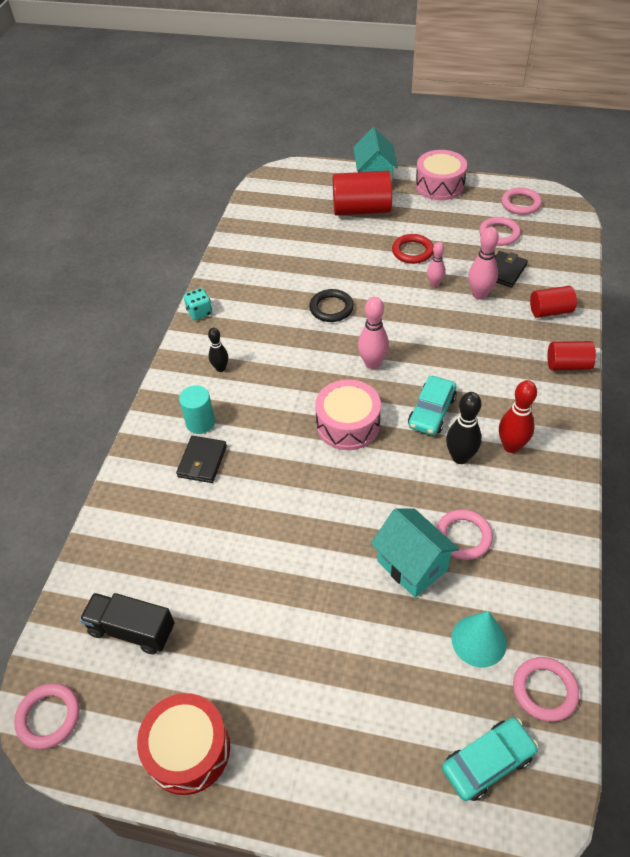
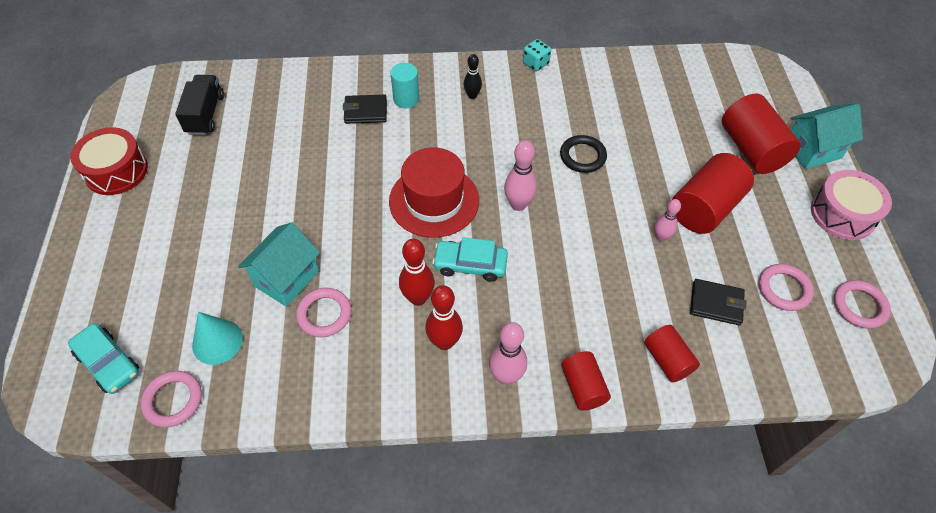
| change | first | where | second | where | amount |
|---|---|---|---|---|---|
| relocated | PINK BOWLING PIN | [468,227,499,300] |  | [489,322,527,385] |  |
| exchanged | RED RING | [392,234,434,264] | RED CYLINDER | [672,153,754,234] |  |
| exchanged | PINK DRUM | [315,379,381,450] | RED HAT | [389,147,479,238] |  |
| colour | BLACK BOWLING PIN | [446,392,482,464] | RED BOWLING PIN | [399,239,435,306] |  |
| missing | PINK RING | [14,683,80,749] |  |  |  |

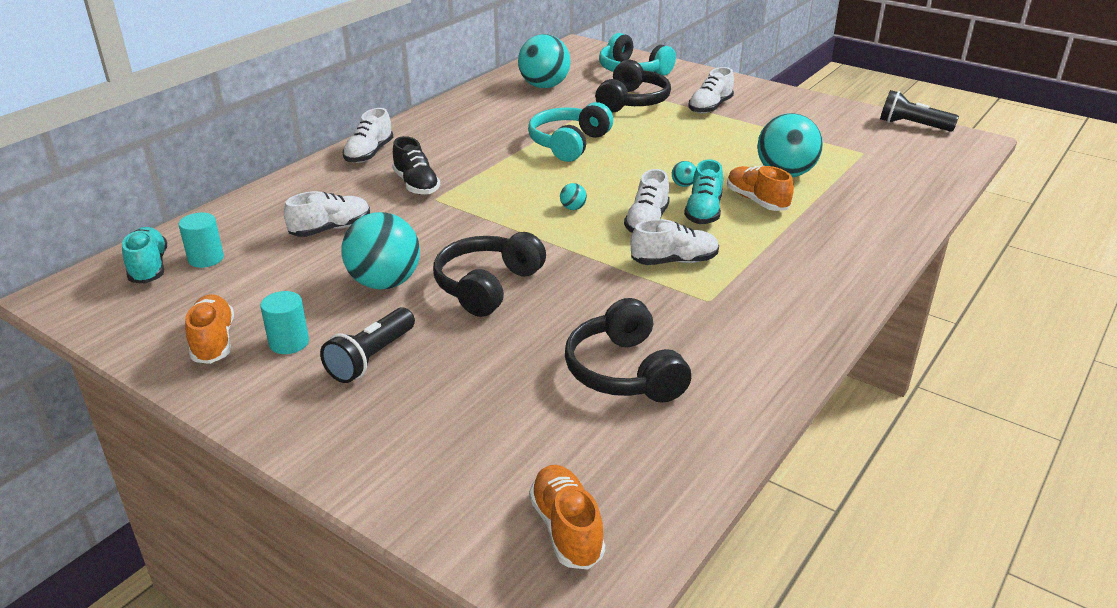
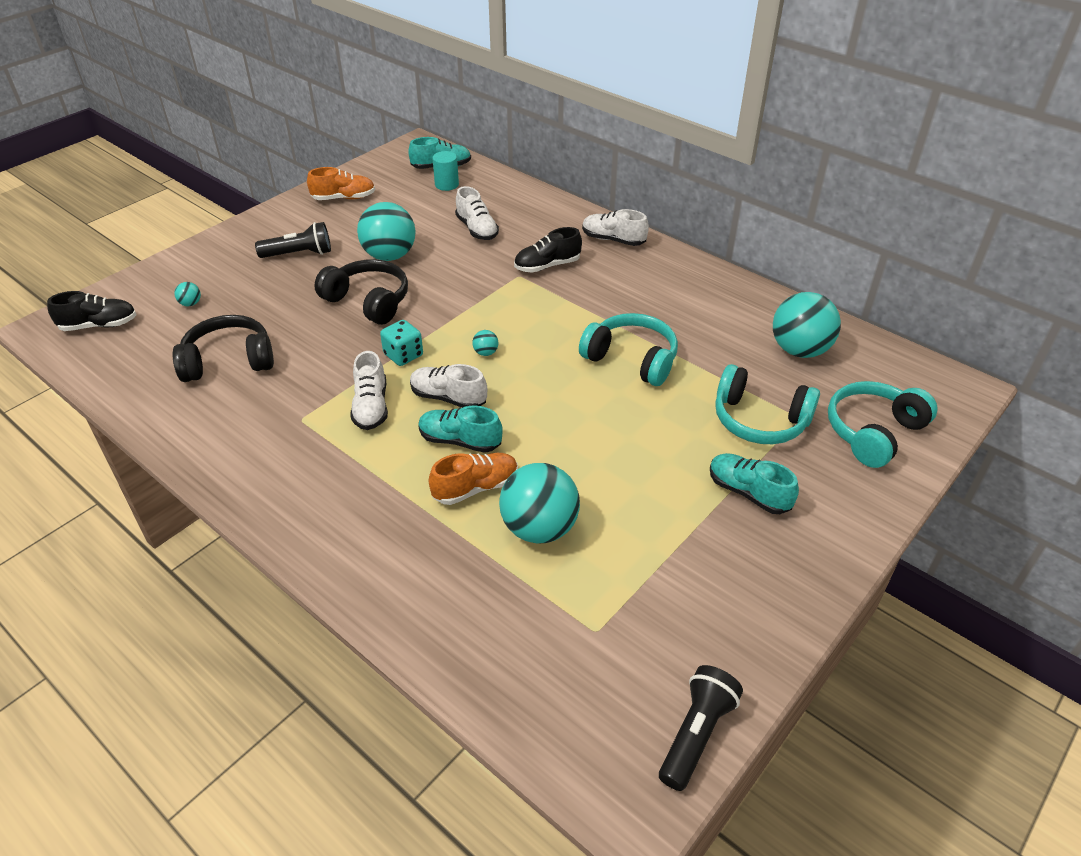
| change | first | where | second | where | amount |
|---|---|---|---|---|---|
| colour | BLACK HEADPHONES | [595,60,671,113] | TURQUOISE HEADPHONES | [715,364,820,444] |  |
| colour | WHITE SHOE | [688,67,734,114] | TURQUOISE SHOE | [710,453,799,514] |  |
| relocated | TURQUOISE BALL | [672,161,696,187] |  | [174,282,201,306] |  |
| missing | TURQUOISE CYLINDER | [260,291,309,354] |  |  |  |
| spun | BLACK FLASHLIGHT | [320,307,415,383] |  | [255,222,331,258] | 135 degrees clockwise |
| colour | ORANGE SHOE | [529,465,605,569] | BLACK SHOE | [47,291,136,331] |  |
| appeared |  |  | TURQUOISE DICE | [380,320,423,366] |  |

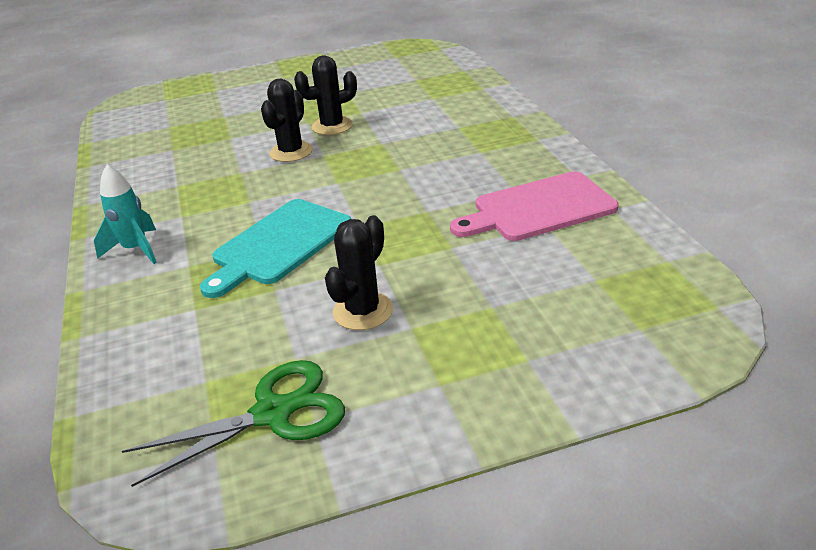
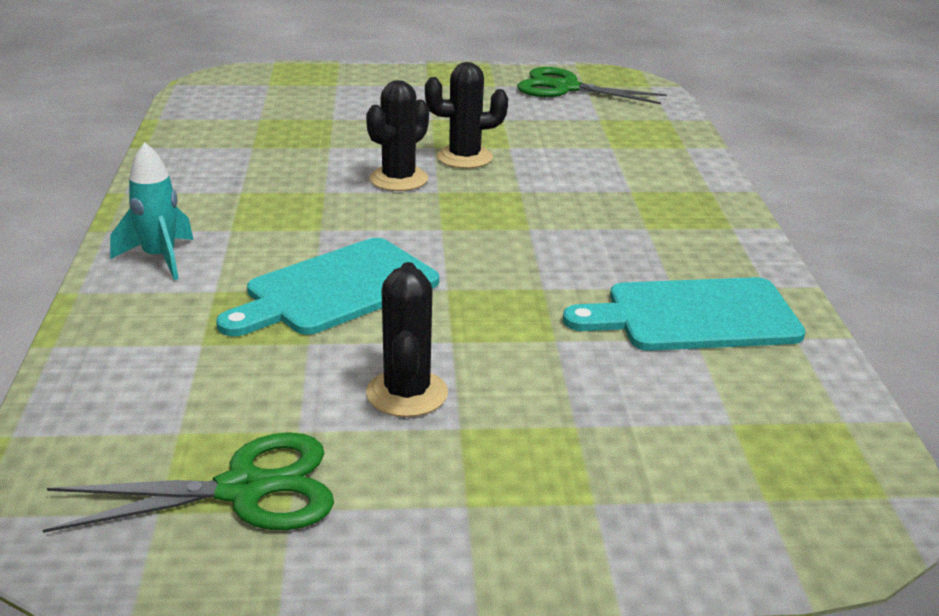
| change | first | where | second | where | amount |
|---|---|---|---|---|---|
| colour | PINK CUTTING BOARD | [450,171,618,241] | TURQUOISE CUTTING BOARD | [563,277,806,351] |  |
| spun | BLACK CACTUS | [325,215,393,330] |  | [366,262,448,417] | 45 degrees counterclockwise |
| appeared |  |  | GREEN SCISSORS | [517,67,667,104] |  |

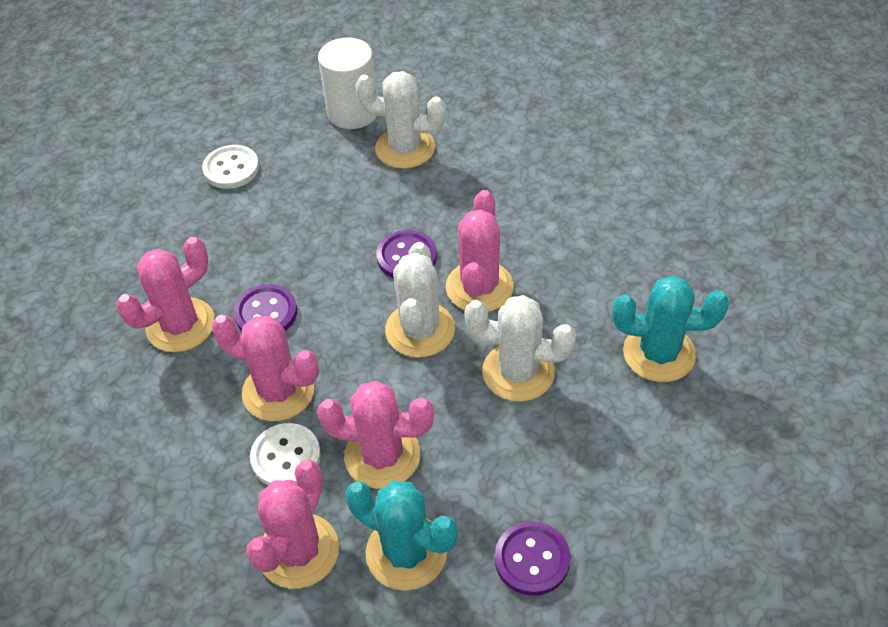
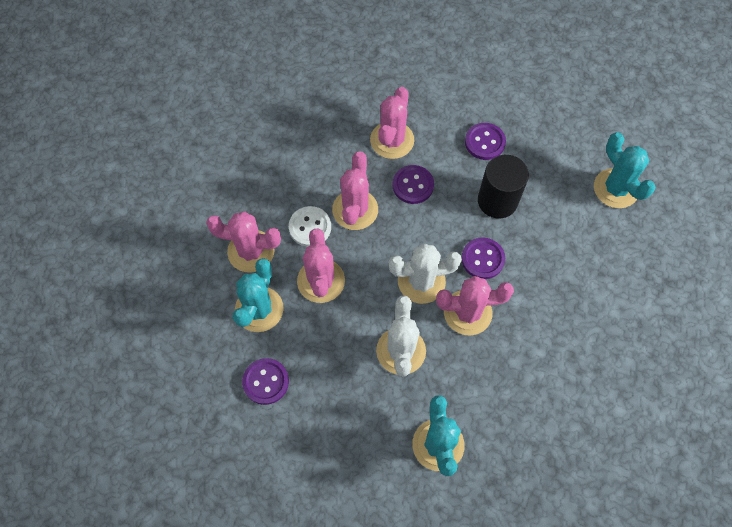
| change | first | where | second | where | amount |
|---|---|---|---|---|---|
| exchanged | WHITE CYLINDER | [318,37,377,129] | TURQUOISE CACTUS | [594,132,656,208] |  |
| missing | WHITE CACTUS | [355,71,446,169] |  |  |  |
| missing | WHITE BUTTON | [202,145,259,189] |  |  |  |
| spun | PINK CACTUS | [116,237,215,353] |  | [370,87,414,159] | 75 degrees clockwise |
| appeared |  |  | PURPLE BUTTON | [465,123,506,160] |  |
| appeared |  |  | BLACK CYLINDER | [478,155,529,219] |  |

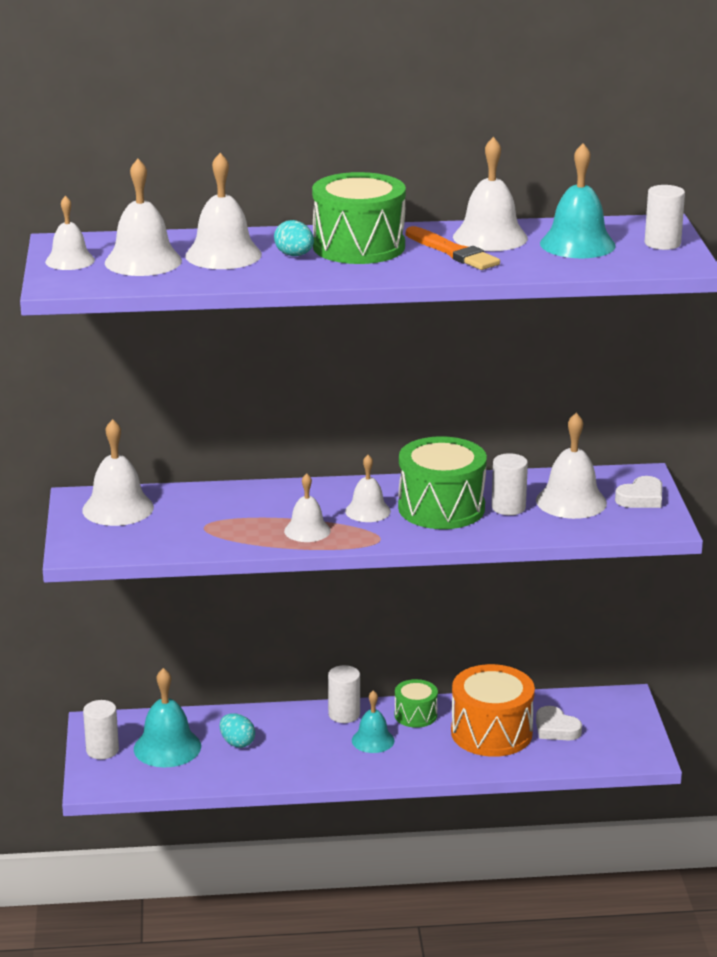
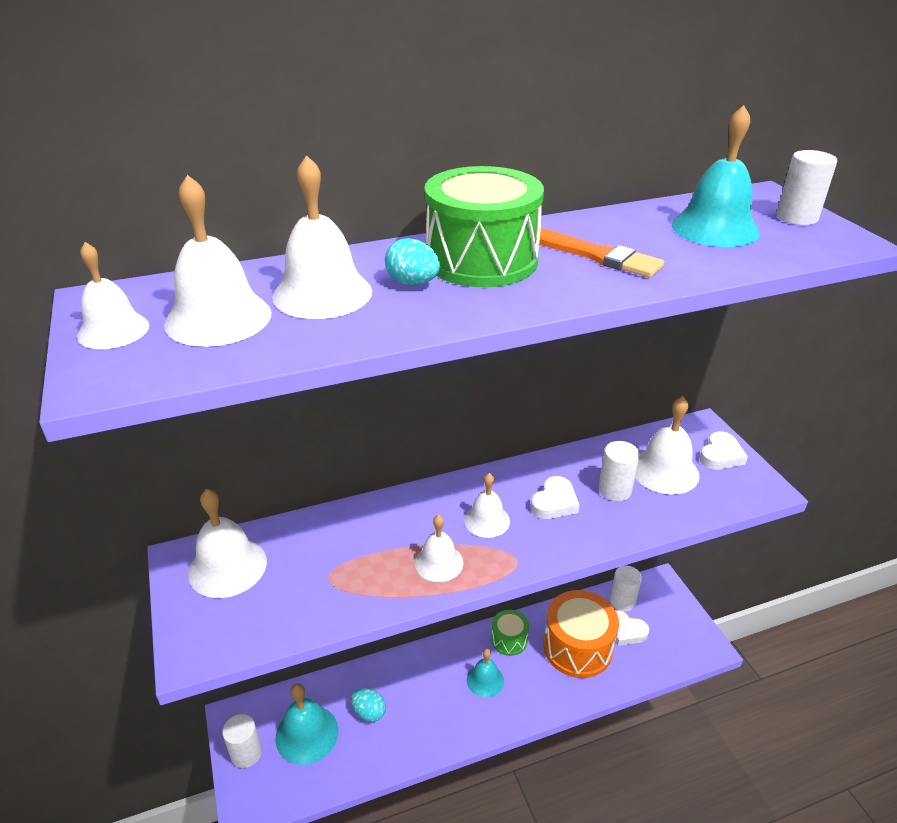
| change | first | where | second | where | amount |
|---|---|---|---|---|---|
| missing | WHITE BELL | [453,137,528,251] |  |  |  |
| exchanged | GREEN DRUM | [398,436,487,529] | WHITE HEART | [530,476,580,519] |  |
| relocated | WHITE CYLINDER | [328,665,360,723] |  | [610,566,642,611] |  |

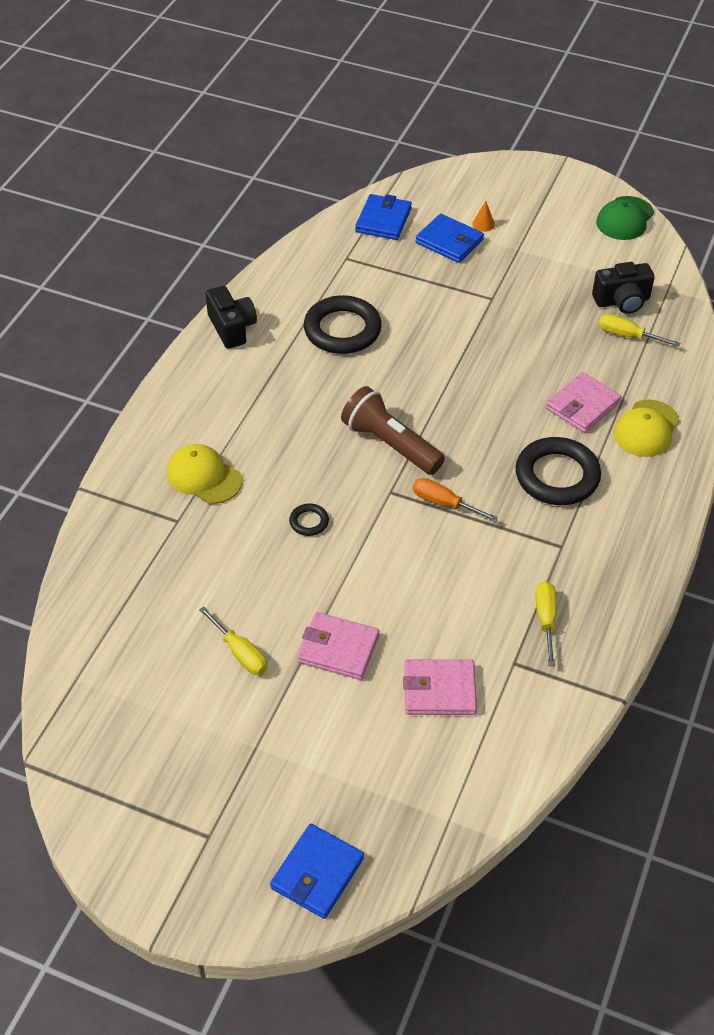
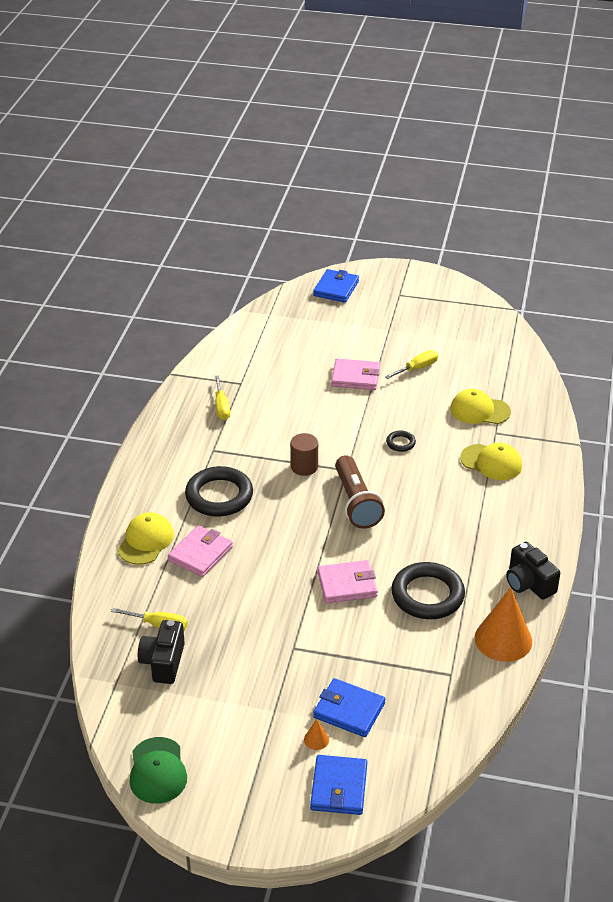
| change | first | where | second | where | amount |
|---|---|---|---|---|---|
| relocated | BLUE WALLET | [355,194,412,240] |  | [310,755,367,815] |  |
| spun | GREEN CAP | [596,196,654,240] |  | [130,737,187,804] | 150 degrees clockwise |
| spun | BLACK CAMERA | [592,262,655,314] |  | [138,620,185,684] | 60 degrees counterclockwise |
| spun | BROWN FLASHLIGHT | [341,386,445,475] |  | [335,455,385,529] | 45 degrees clockwise |
| exchanged | ORANGE SCREWDRIVER | [413,478,498,522] | BROWN CYLINDER | [290,433,318,476] |  |
| spun | YELLOW SCREWDRIVER | [199,606,267,675] |  | [385,350,438,379] | 105 degrees clockwise |
| relocated | PINK WALLET | [403,659,477,715] |  | [317,560,378,603] |  |
| appeared |  |  | YELLOW CAP | [450,389,511,424] |  |
| appeared |  |  | ORANGE CONE | [475,587,532,662] |  |

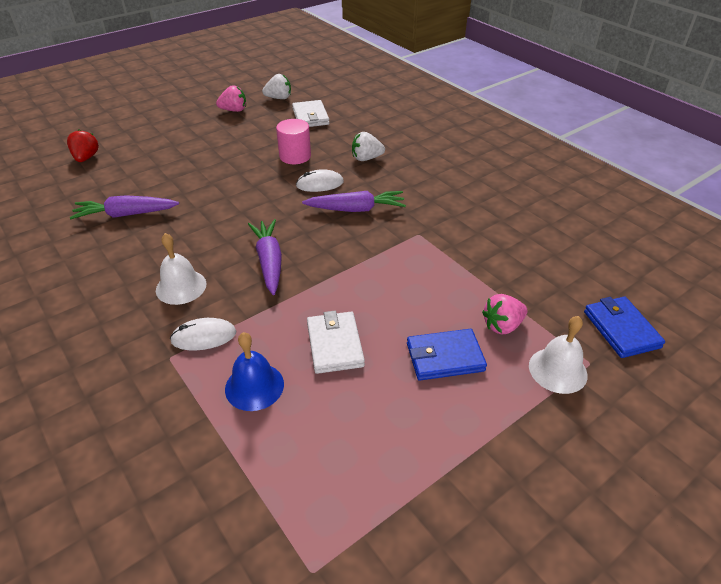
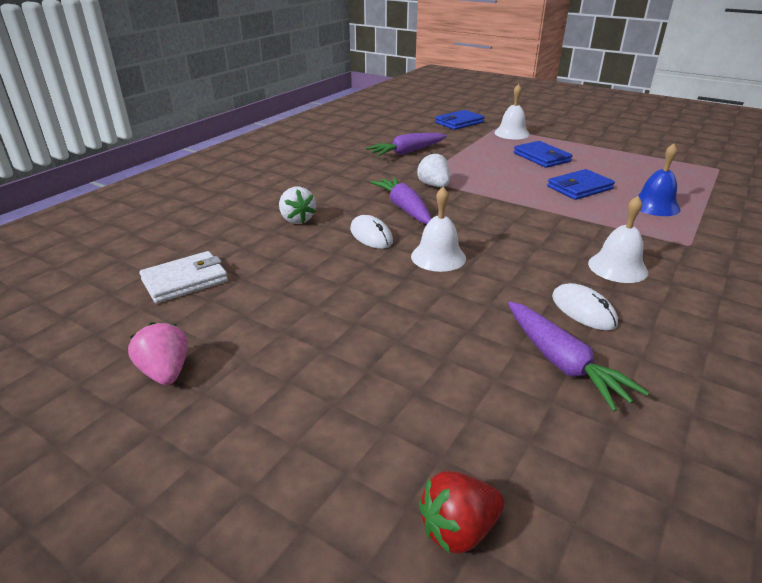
| change | first | where | second | where | amount |
|---|---|---|---|---|---|
| relocated | WHITE STRAWBERRY | [262,74,291,99] |  | [417,153,450,187] |  |
| missing | PINK CYLINDER | [276,119,311,164] |  |  |  |
| relocated | PURPLE CARROT | [248,219,282,295] |  | [366,133,447,156] |  |
| missing | PINK STRAWBERRY | [482,294,528,335] |  |  |  |
| colour | WHITE WALLET | [307,311,365,374] | BLUE WALLET | [547,169,615,200] |  |
| relocated | WHITE MOUSE | [170,318,236,351] |  | [552,283,618,330] |  |
| appeared |  |  | WHITE BELL | [411,187,466,272] |  |

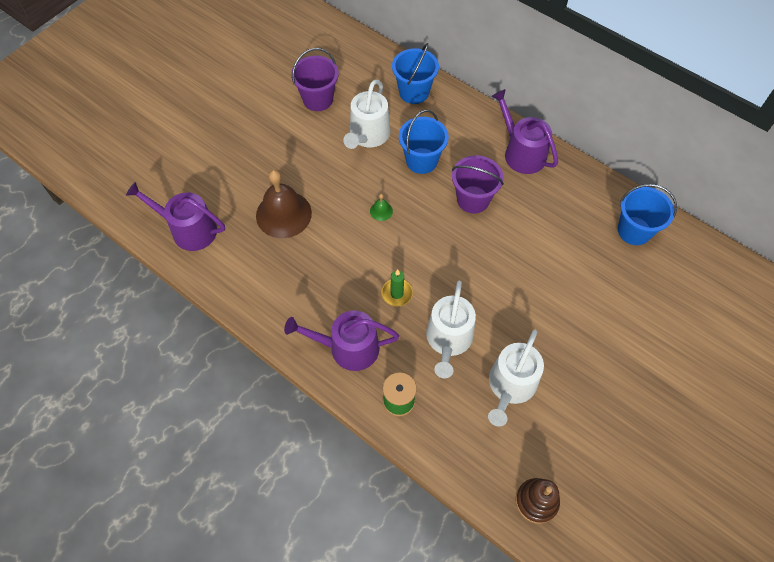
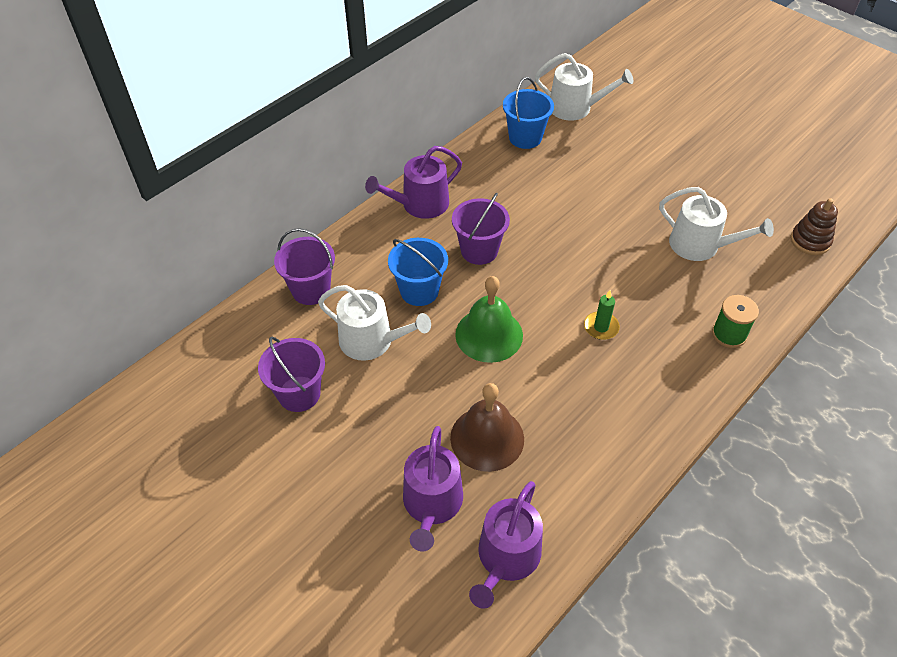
| change | first | where | second | where | amount |
|---|---|---|---|---|---|
| colour | BLUE BUCKET | [392,43,439,104] | PURPLE BUCKET | [274,228,335,305] |  |
| size | GREEN BELL | [370,194,393,221] |  | [455,276,523,363] | x2.42 |
| relocated | WHITE WATERING CAN | [426,281,476,378] |  | [535,53,633,121] |  |
| relocated | PURPLE WATERING CAN | [284,310,399,371] |  | [403,426,463,551] |  |

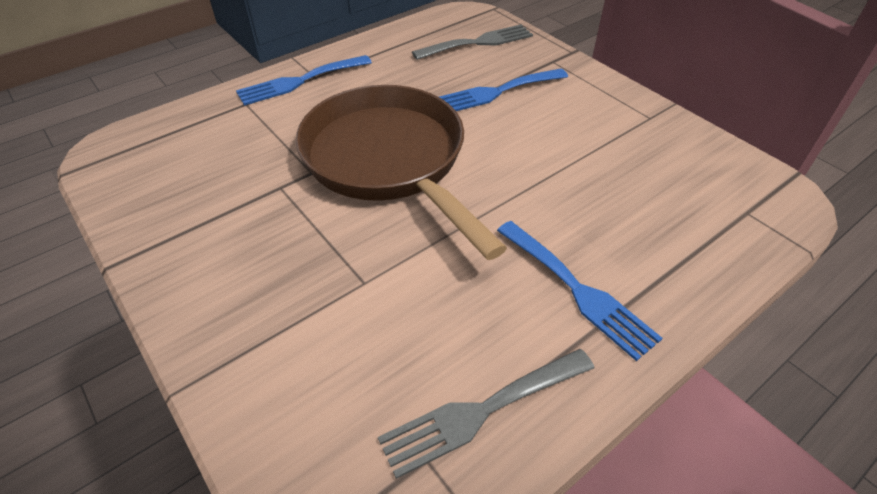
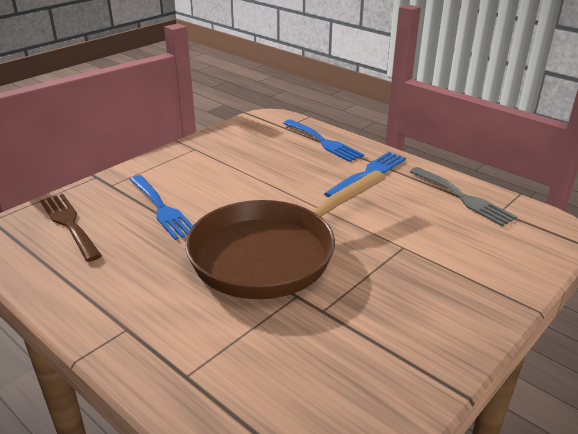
| change | first | where | second | where | amount |
|---|---|---|---|---|---|
| colour | GREY FORK | [412,24,533,60] | BROWN FORK | [40,194,102,262] |  |
| relocated | BLUE FORK | [236,55,372,106] |  | [283,119,364,162] |  |

